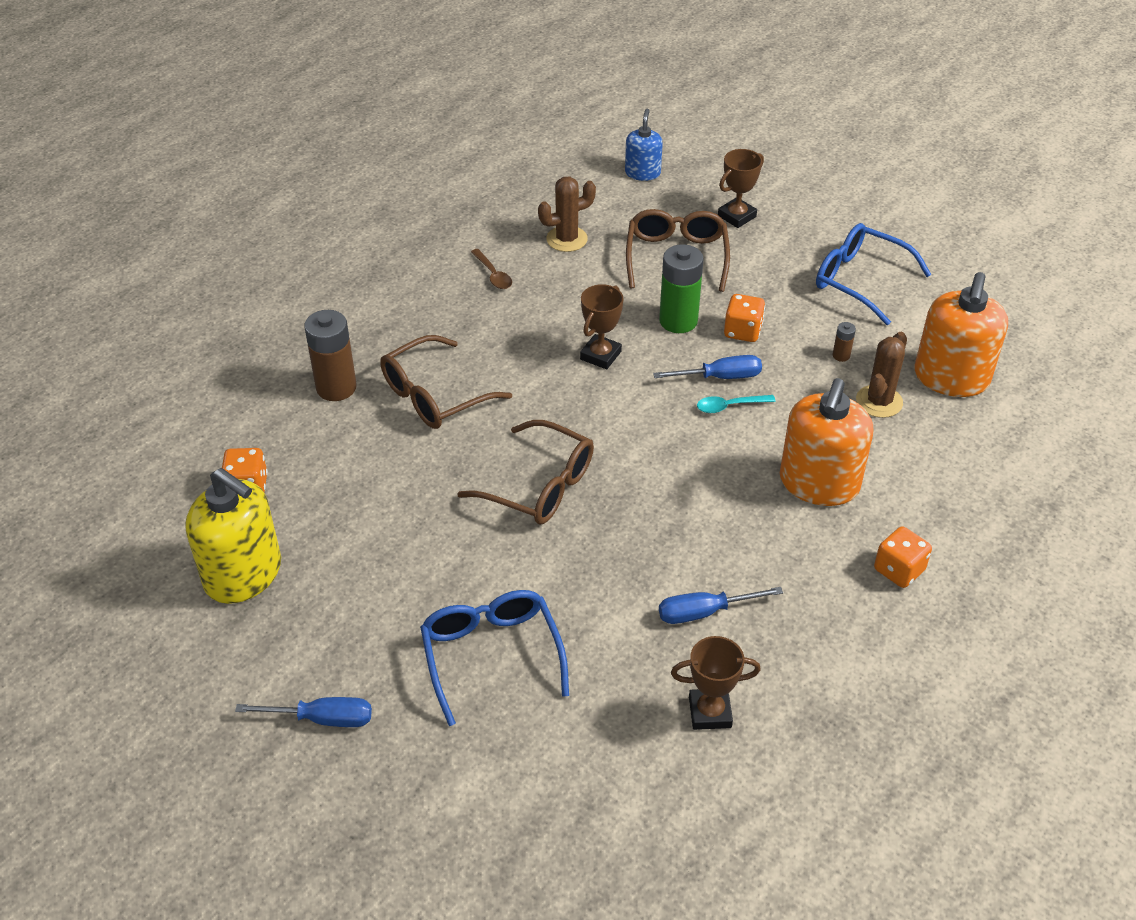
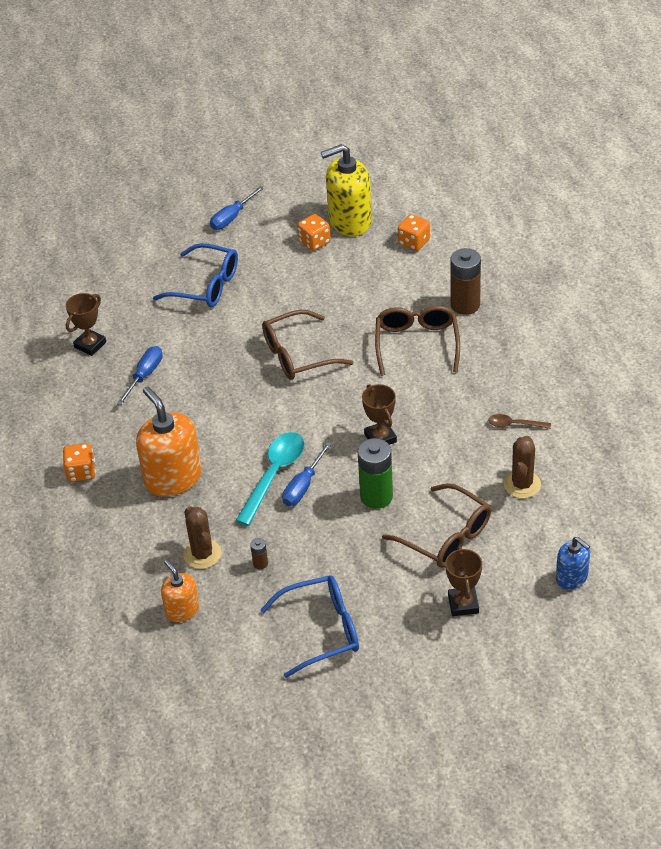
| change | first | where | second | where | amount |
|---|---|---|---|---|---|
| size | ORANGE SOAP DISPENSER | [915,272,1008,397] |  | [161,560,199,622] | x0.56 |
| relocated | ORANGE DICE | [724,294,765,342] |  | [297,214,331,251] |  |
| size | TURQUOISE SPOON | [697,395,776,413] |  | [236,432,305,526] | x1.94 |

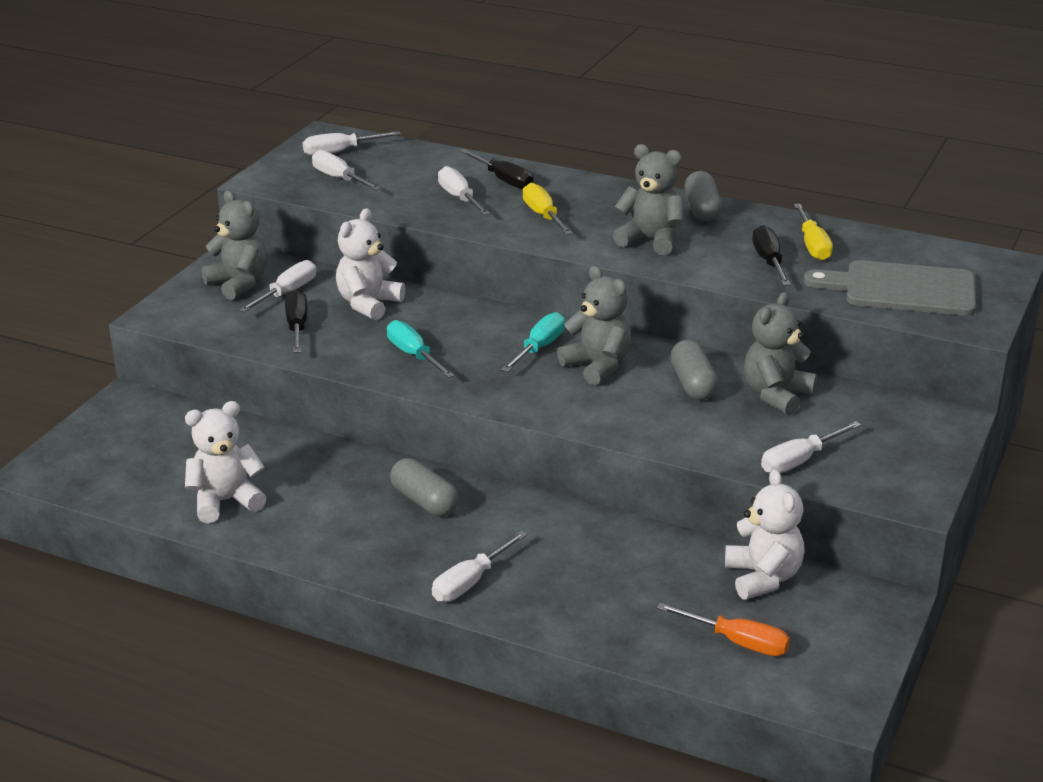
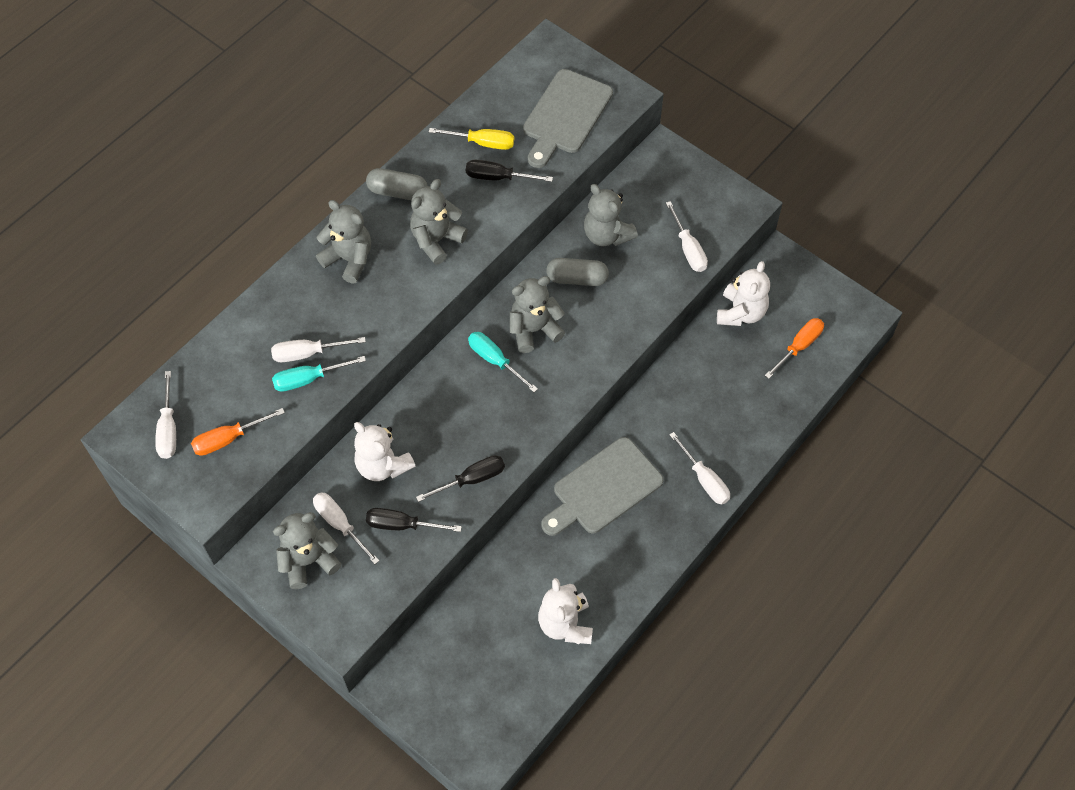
| change | first | where | second | where | amount |
|---|---|---|---|---|---|
| relocated | BLACK SCREWDRIVER | [460,149,533,189] |  | [416,455,505,502] |  |
| colour | WHITE SCREWDRIVER | [312,150,381,191] | ORANGE SCREWDRIVER | [191,408,285,456] |  |
| missing | YELLOW SCREWDRIVER | [523,183,573,235] |  |  |  |
| relocated | TURQUOISE SCREWDRIVER | [387,320,455,378] |  | [272,356,366,392] |  |
| exchanged | GREY CAPSULE | [390,458,459,516] | GREY CUTTING BOARD | [541,437,663,536] |  |
| spun | WHITE TEDDY BEAR | [725,469,805,600] |  | [717,261,770,326] | 105 degrees clockwise |
| appeared |  |  | GREY TEDDY BEAR | [316,200,371,284] |  |

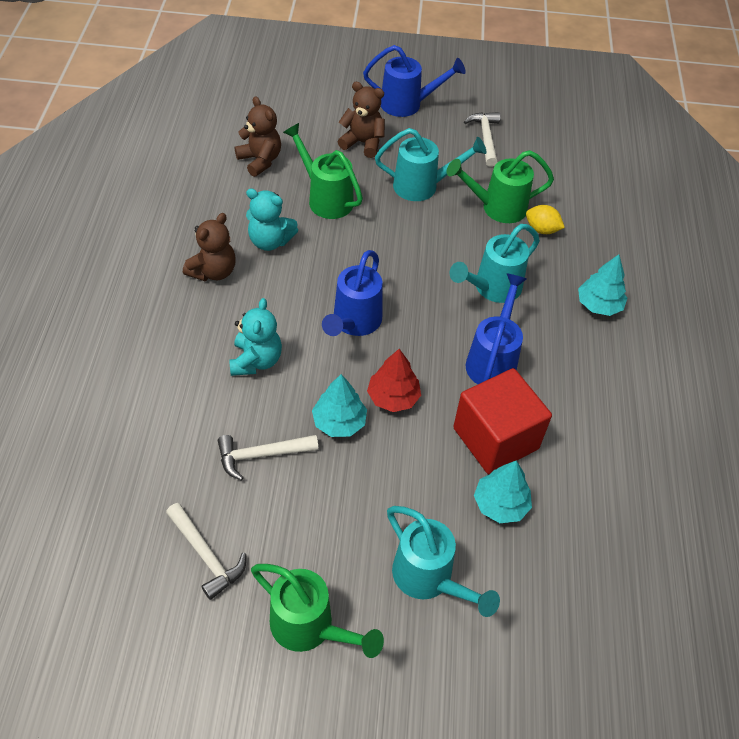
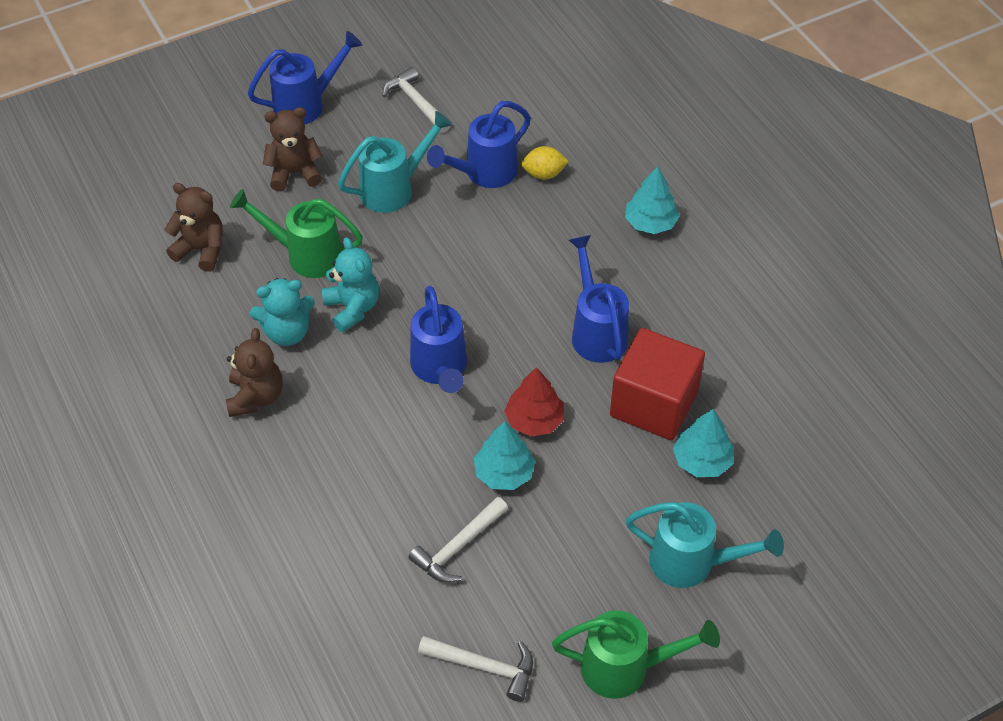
| change | first | where | second | where | amount |
|---|---|---|---|---|---|
| colour | GREEN WATERING CAN | [446,150,554,223] | BLUE WATERING CAN | [427,101,531,188] |  |
| missing | TURQUOISE WATERING CAN | [449,224,540,303] |  |  |  |
| relocated | TURQUOISE TEDDY BEAR | [229,298,282,376] |  | [321,237,379,332] |  |

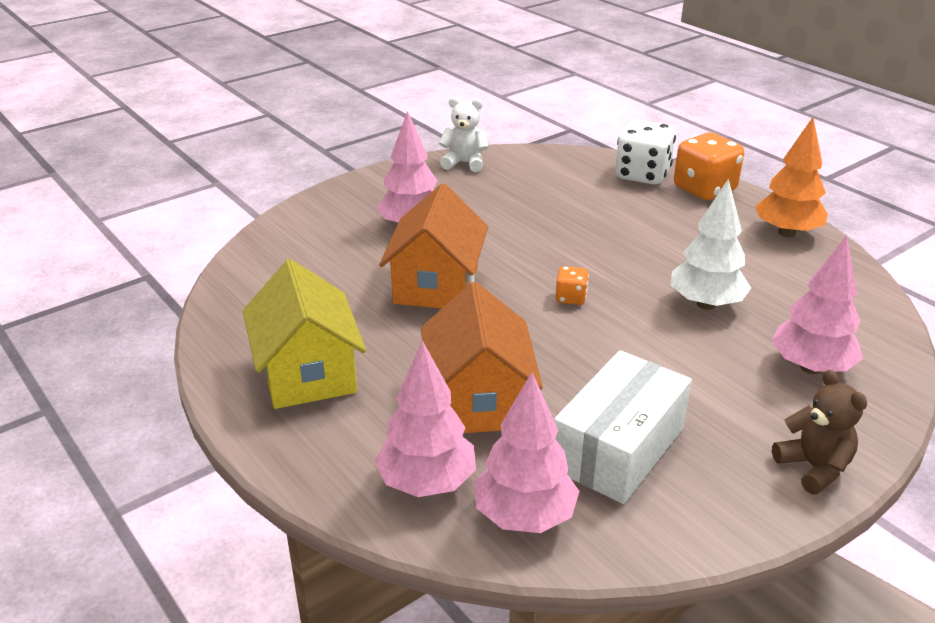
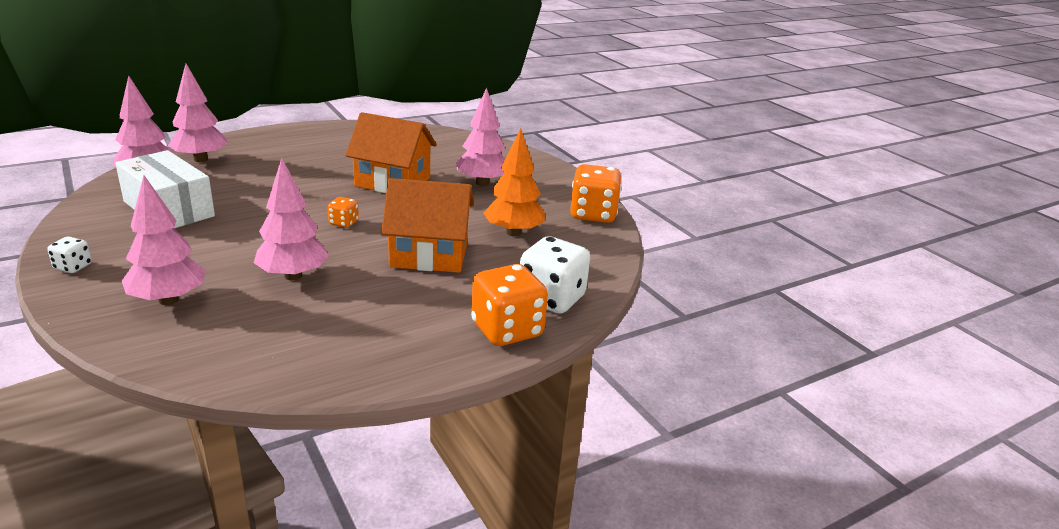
| change | first | where | second | where | amount |
|---|---|---|---|---|---|
| exchanged | WHITE TEDDY BEAR | [439,97,488,172] | ORANGE DICE | [570,164,622,223] |  |
| relocated | ORANGE TREE | [755,117,828,237] |  | [483,128,545,236] |  |
| colour | WHITE TREE | [671,179,751,310] | PINK TREE | [254,158,329,281] |  |
| missing | YELLOW HOUSE | [243,259,366,409] |  |  |  |
| relocated | ORANGE HOUSE | [421,282,543,433] |  | [381,178,474,273] |  |
| exchanged | BROWN TEDDY BEAR | [772,370,867,495] | WHITE DICE | [47,237,92,273] |  |

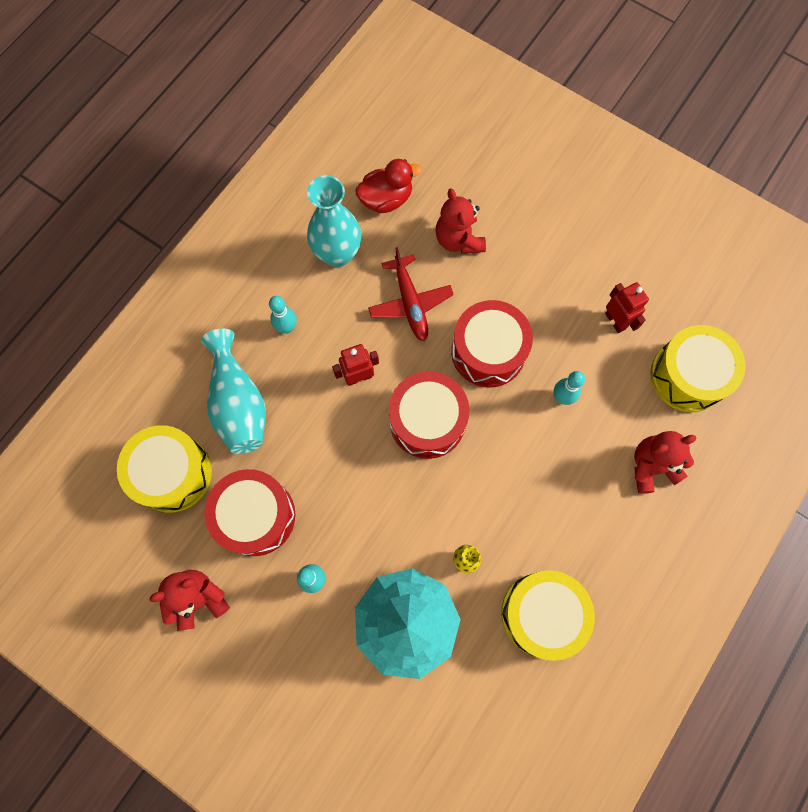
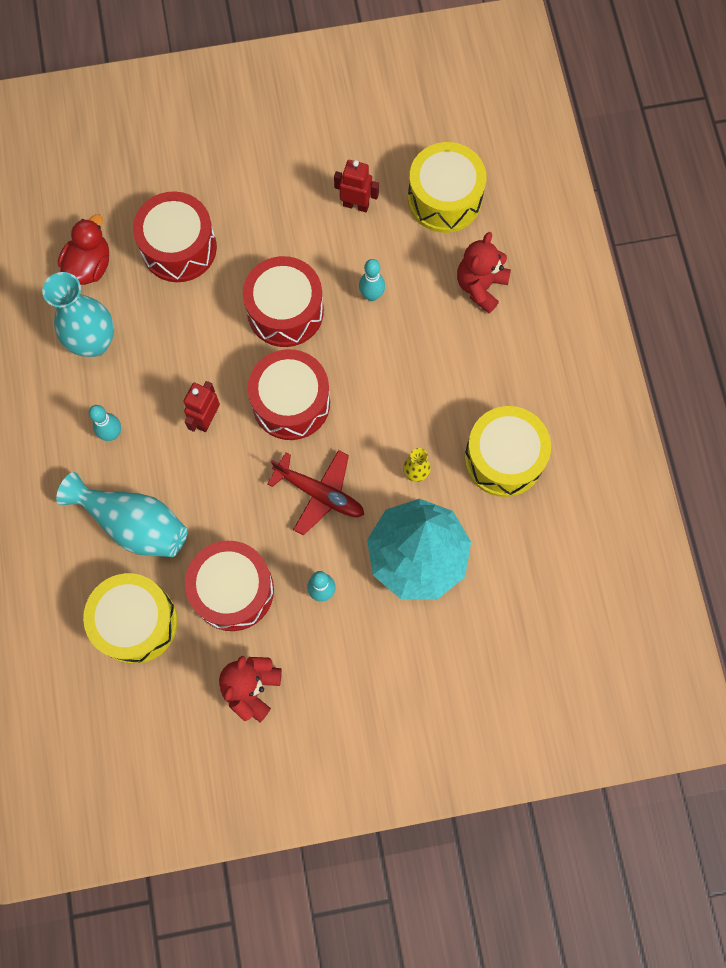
| change | first | where | second | where | amount |
|---|---|---|---|---|---|
| exchanged | RED TEDDY BEAR | [435,189,486,254] | RED DRUM | [133,191,217,282] |  |
| relocated | RED PLANE | [368,247,454,341] |  | [267,450,364,536] |  |

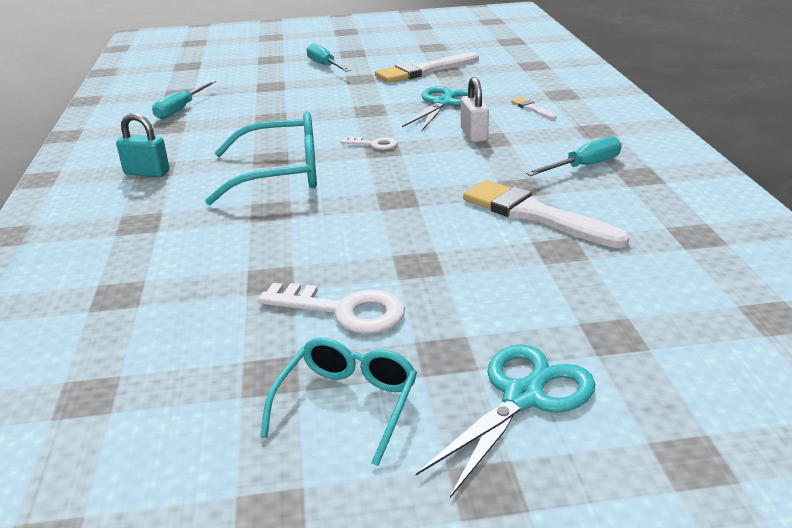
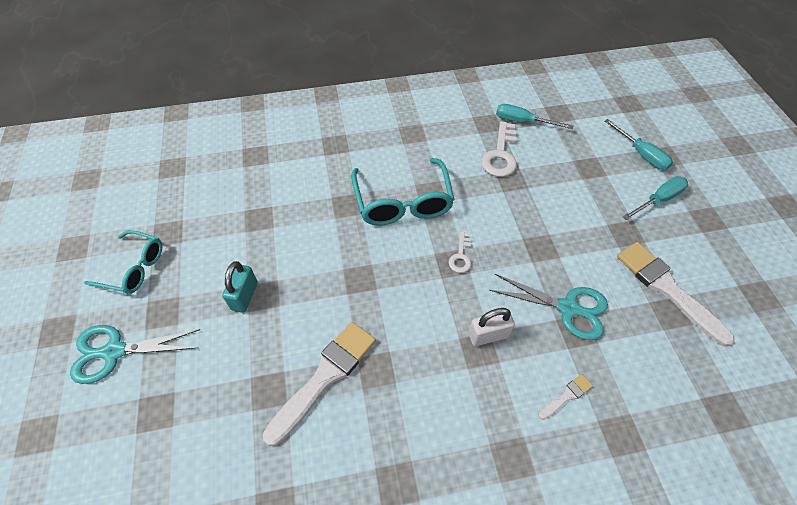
| change | first | where | second | where | amount |
|---|---|---|---|---|---|
| relocated | TURQUOISE PADLOCK | [116,113,169,177] |  | [222,261,258,312] |  |
| relocated | TURQUOISE SCREWDRIVER | [526,136,622,176] |  | [605,119,673,170] |  |
| relocated | WHITE KEY | [258,283,405,334] |  | [481,121,517,177] |  |
| spun | TURQUOISE SCISSORS | [416,344,595,498] |  | [70,325,200,384] | 135 degrees clockwise |

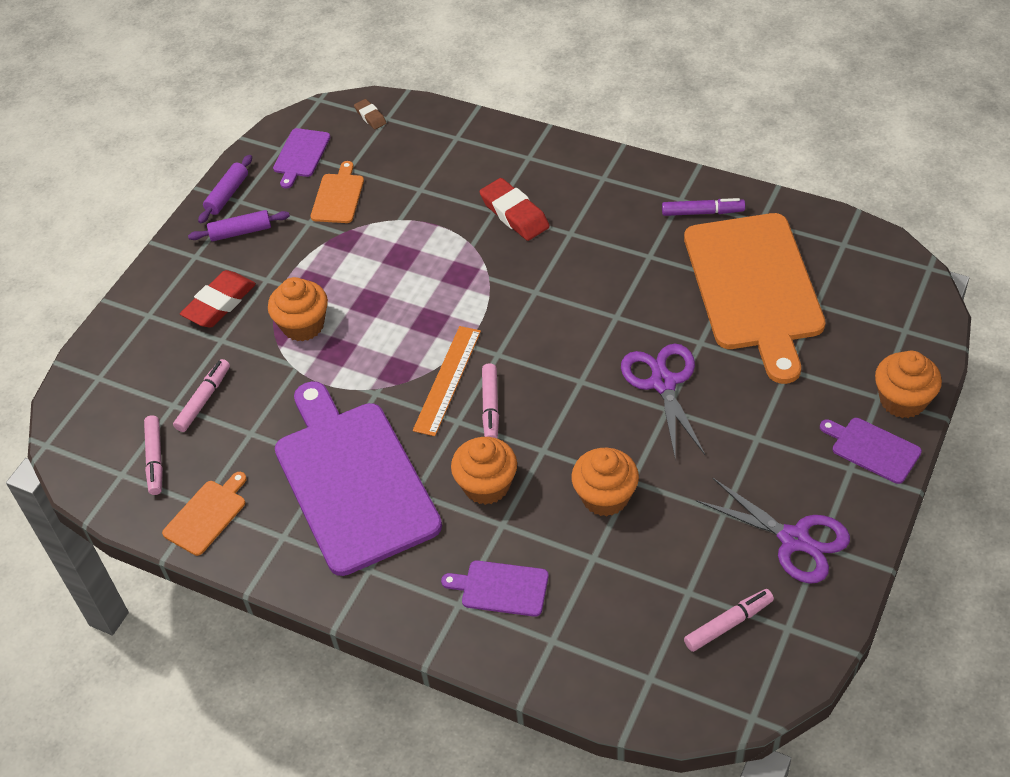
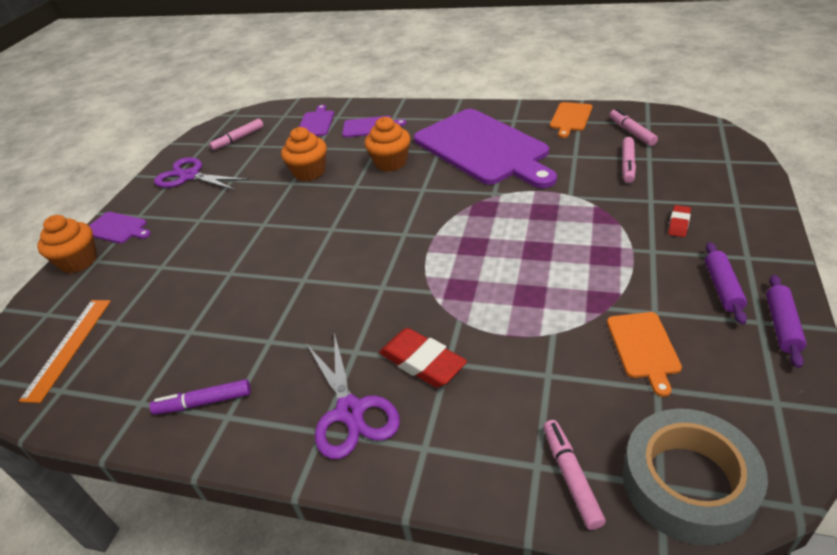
| change | first | where | second | where | amount |
|---|---|---|---|---|---|
| exchanged | BROWN ERASER | [354,99,386,129] | GREY TAPE | [623,409,768,545] |  |
| relocated | PURPLE CUTTING BOARD | [273,128,330,188] |  | [299,105,334,136] |  |
| spun | PURPLE ROLLING PIN | [188,210,290,241] |  | [705,242,747,325] | 60 degrees counterclockwise |
| missing | ORANGE CUTTING BOARD | [684,213,825,384] |  |  |  |
| size | RED ERASER | [180,270,256,328] |  | [668,205,691,237] | x0.53 |
| missing | ORANGE CUPCAKE | [268,277,328,342] |  |  |  |
| relocated | ORANGE RULER | [413,326,481,436] |  | [19,300,111,403] |  |
| relocated | PURPLE SCISSORS | [621,344,705,456] |  | [307,333,400,459] |  |
| relocated | PINK MARKER | [482,363,499,438] |  | [543,420,606,530] |  |

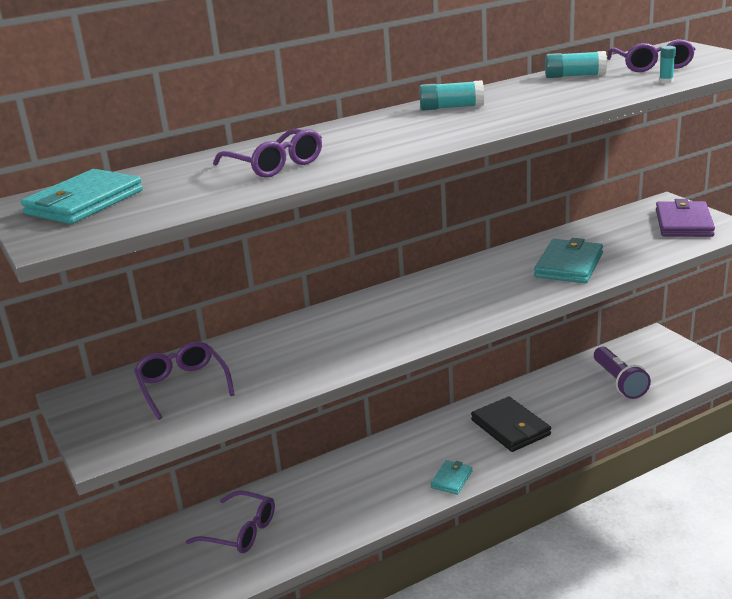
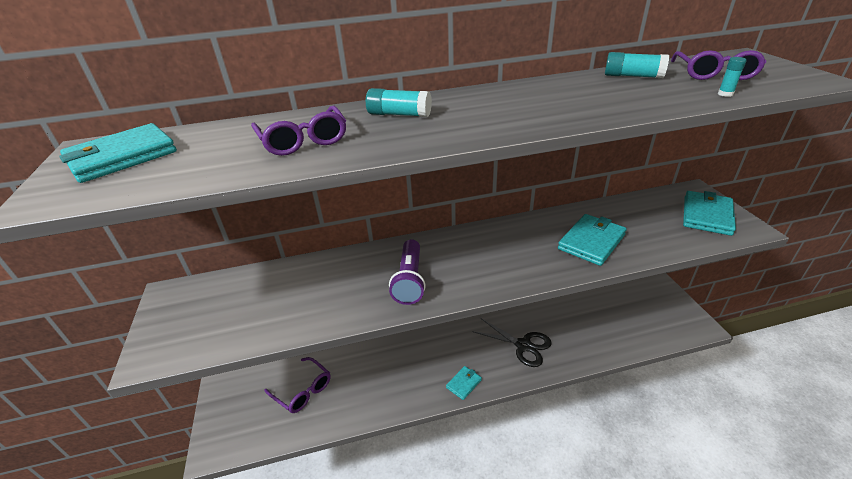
| change | first | where | second | where | amount |
|---|---|---|---|---|---|
| relocated | TURQUOISE GLUE STICK | [419,80,484,111] |  | [366,88,432,117] |  |
| colour | PURPLE WALLET | [656,199,715,237] | TURQUOISE WALLET | [683,191,736,236] |  |
| missing | PURPLE GLASSES | [134,341,235,420] |  |  |  |
| relocated | PURPLE FLASHLIGHT | [594,347,651,399] |  | [389,239,426,305] |  |
| exchanged | BLACK WALLET | [471,397,551,452] | BLACK SCISSORS | [472,318,552,367] |  |

